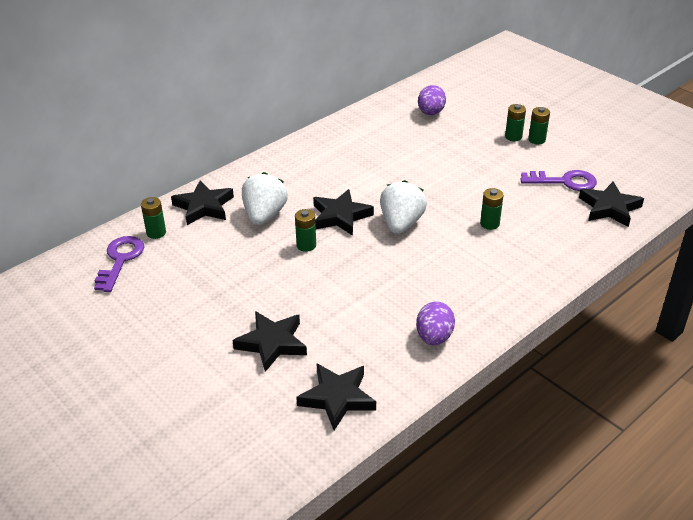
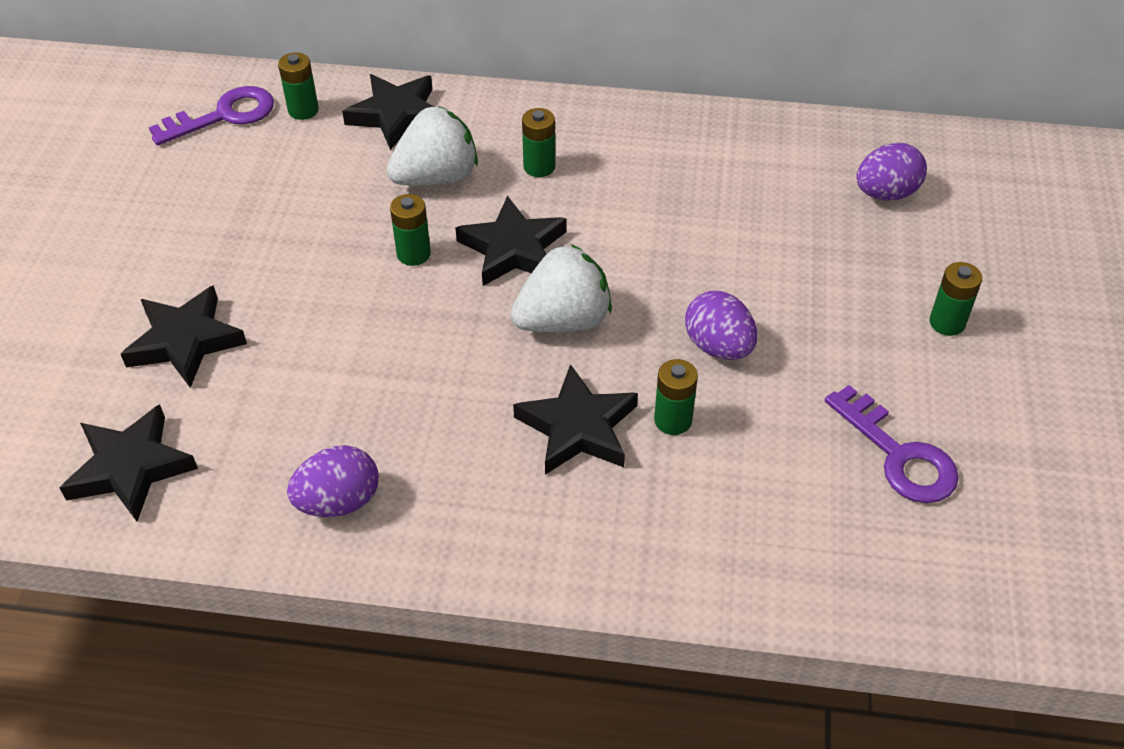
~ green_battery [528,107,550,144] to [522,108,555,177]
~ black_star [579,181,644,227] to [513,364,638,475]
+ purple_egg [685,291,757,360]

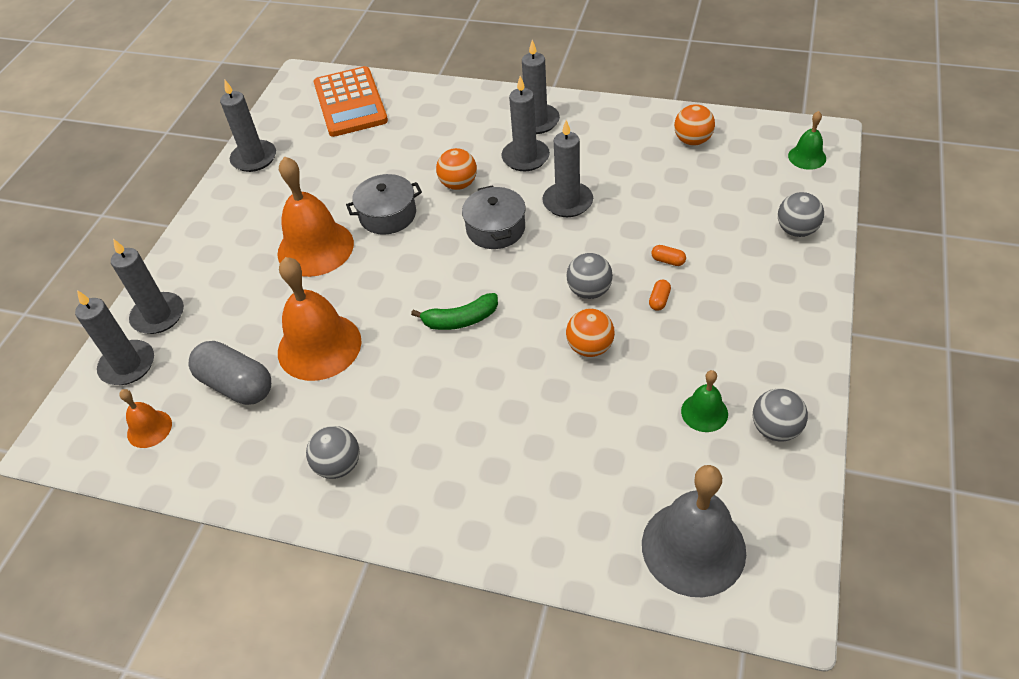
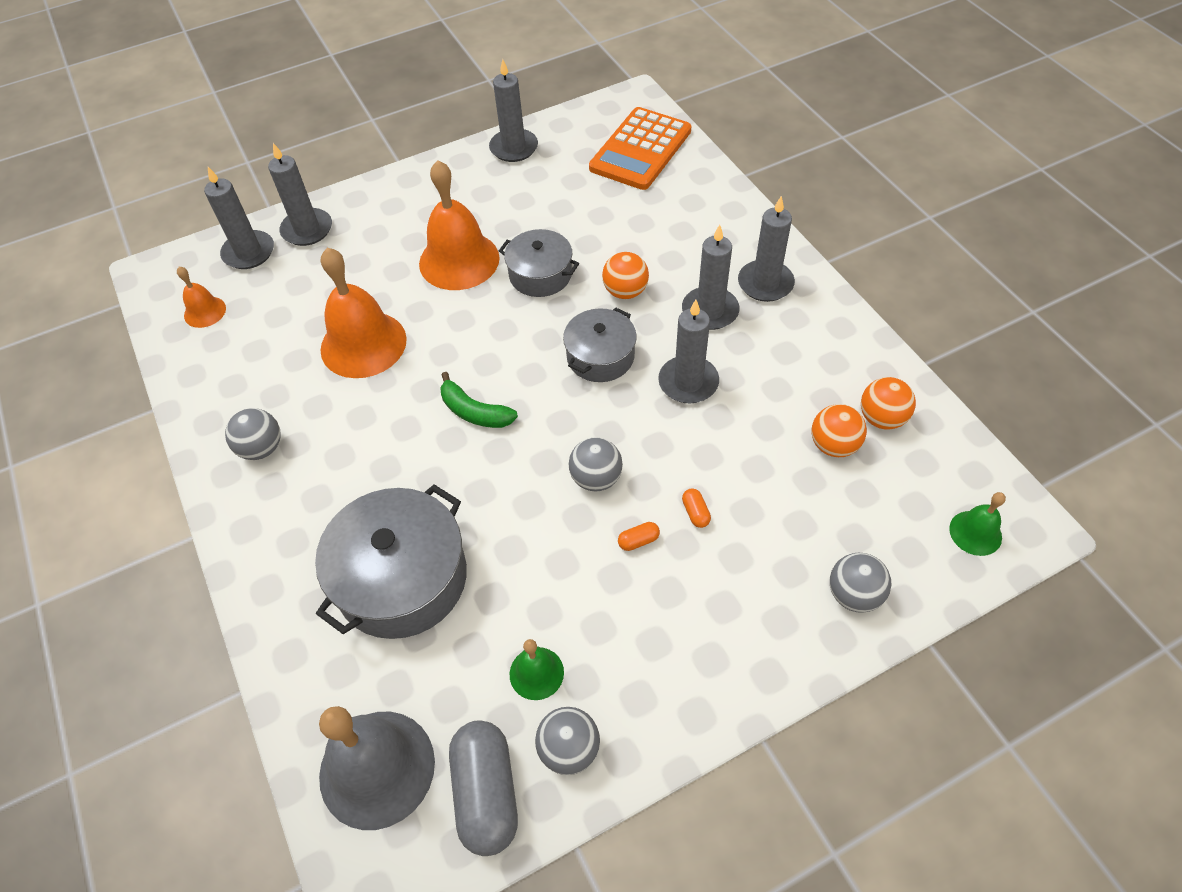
~ grey_capsule [189,341,271,405] to [449,720,518,856]
~ orange_ball [566,309,615,357] to [811,404,867,457]
+ grey_pot [315,484,467,639]

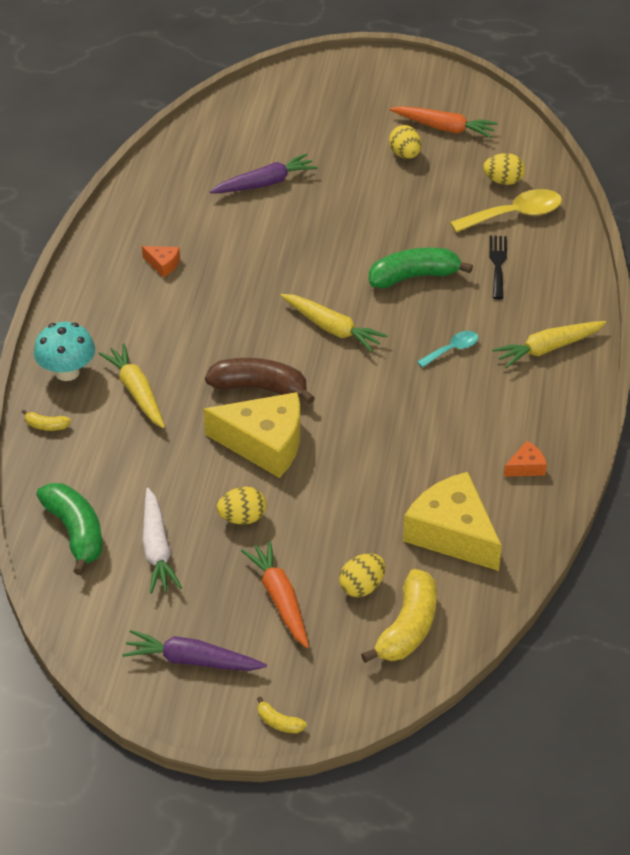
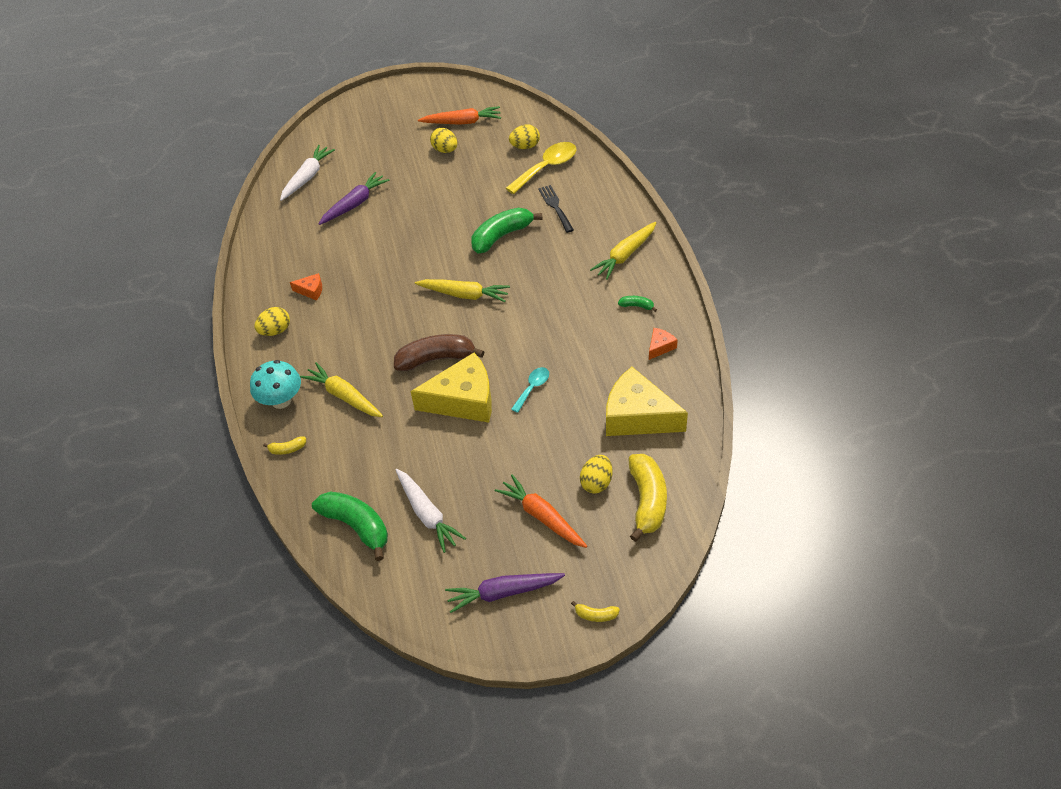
~ yellow_egg [217,487,266,524] to [255,307,290,336]
~ turquoise_spoon [417,331,478,368] to [511,367,549,413]
+ white_carrot [280,145,335,201]
+ green_banana [618,296,657,312]

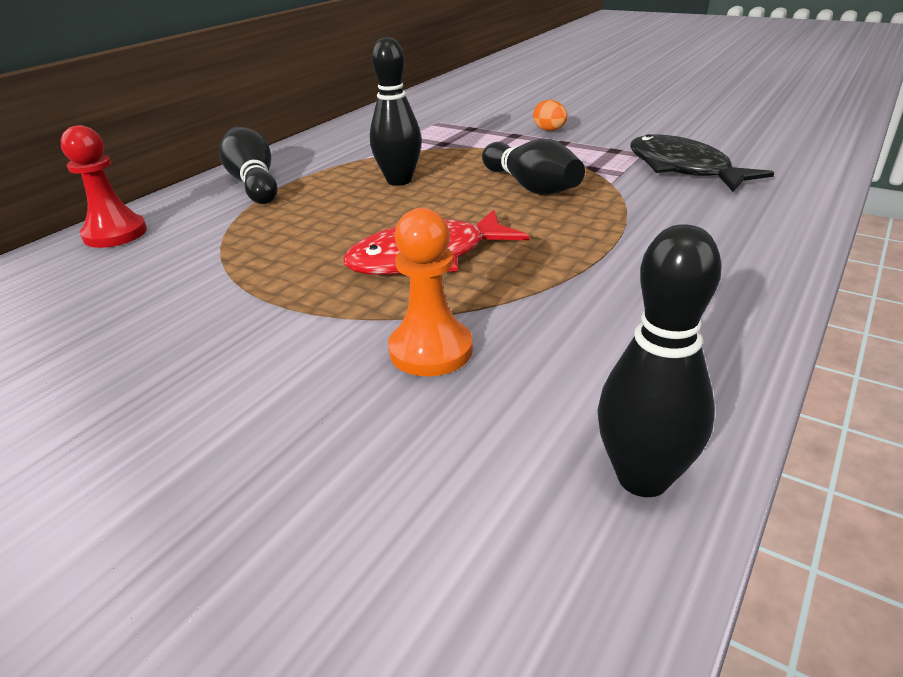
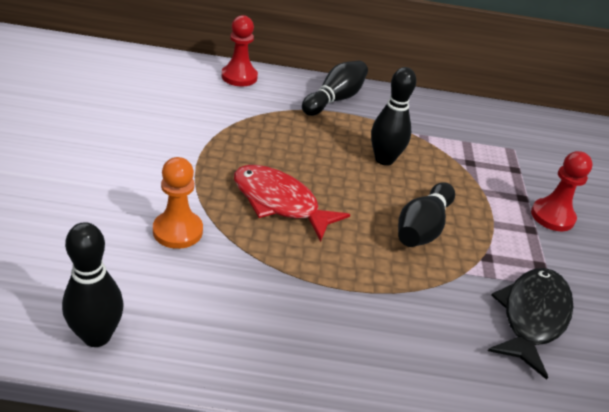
~ orange_egg [533,100,568,131] to red_pawn [531,151,593,231]

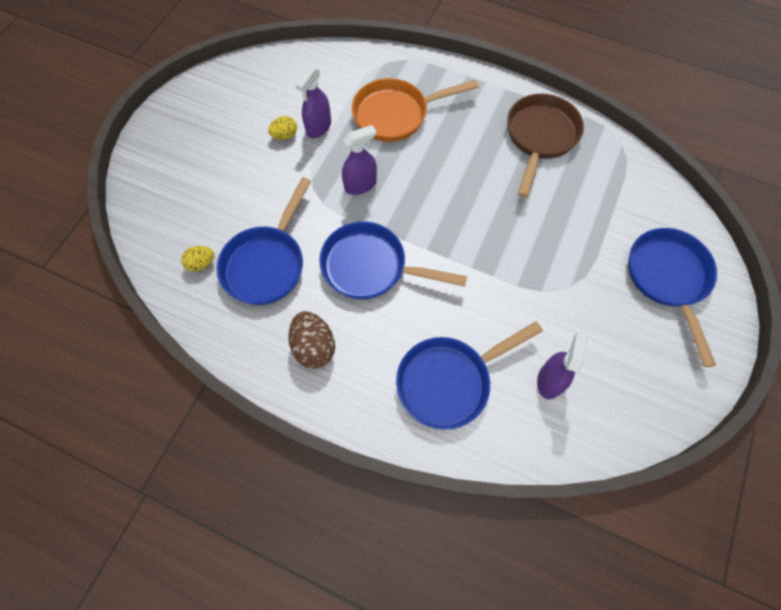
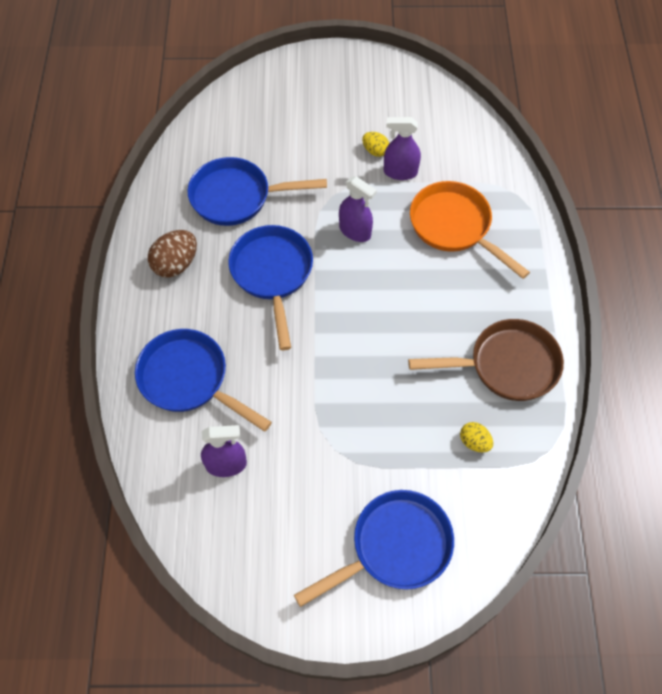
~ yellow_egg [181,246,214,271] to [460,422,493,452]

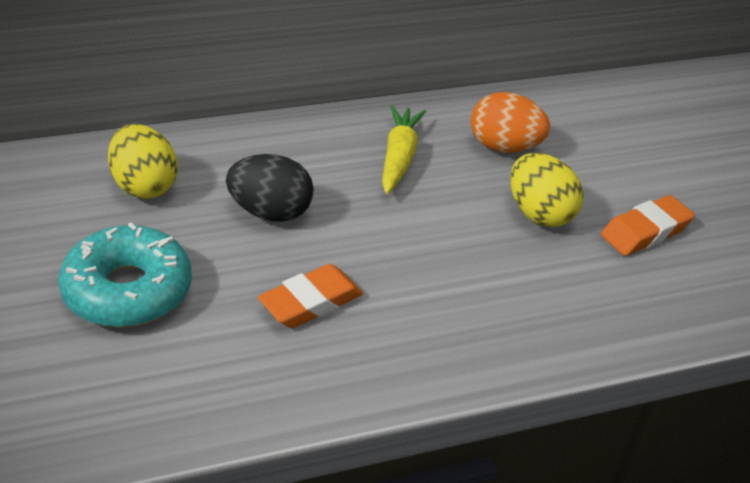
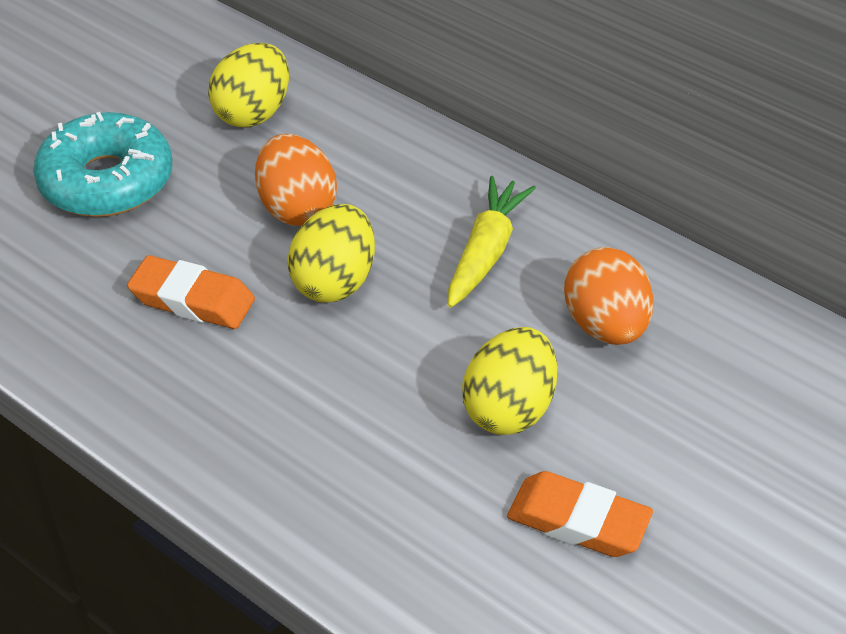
~ black_egg [226,154,314,222] to orange_egg [255,134,337,226]
~ yellow_carrot [382,105,426,194] = [448,176,536,308] 45 degrees counterclockwise
+ yellow_egg [287,204,375,303]

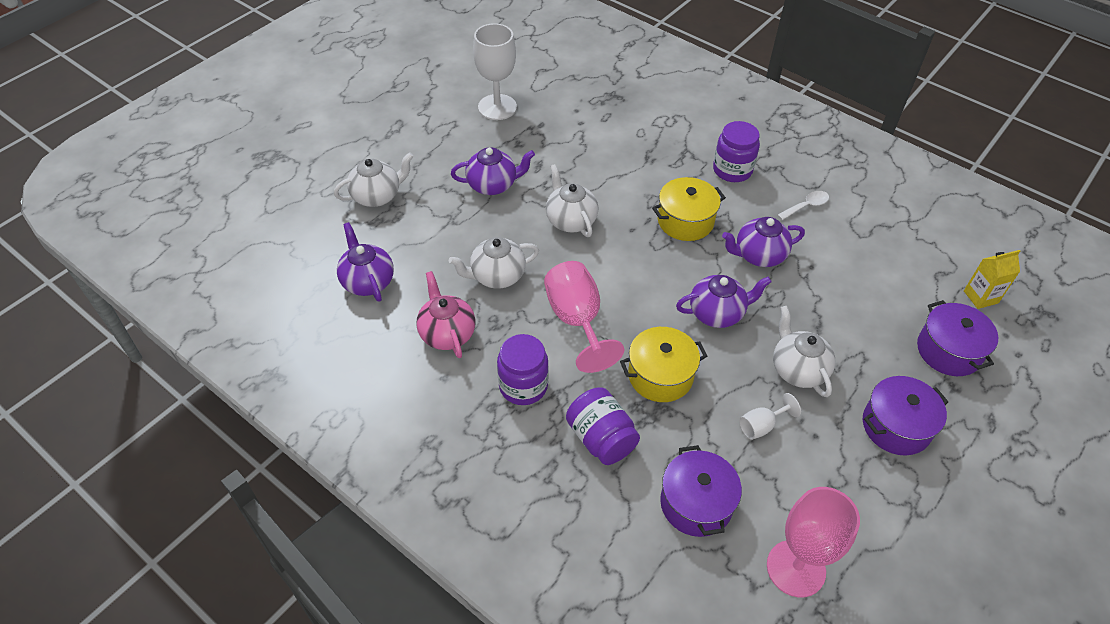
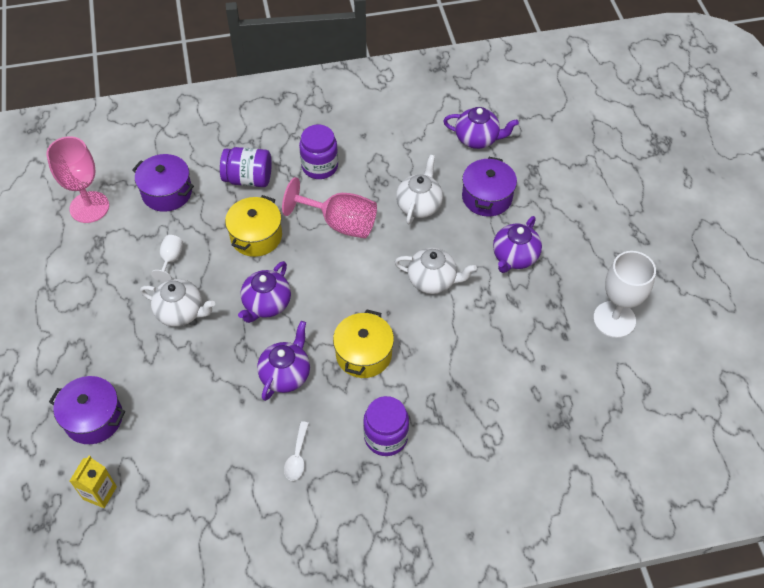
- white_teapot [334,152,414,207]
- pink_teapot [416,271,475,358]
~ purple_pot [863,376,949,455] to [462,157,517,216]

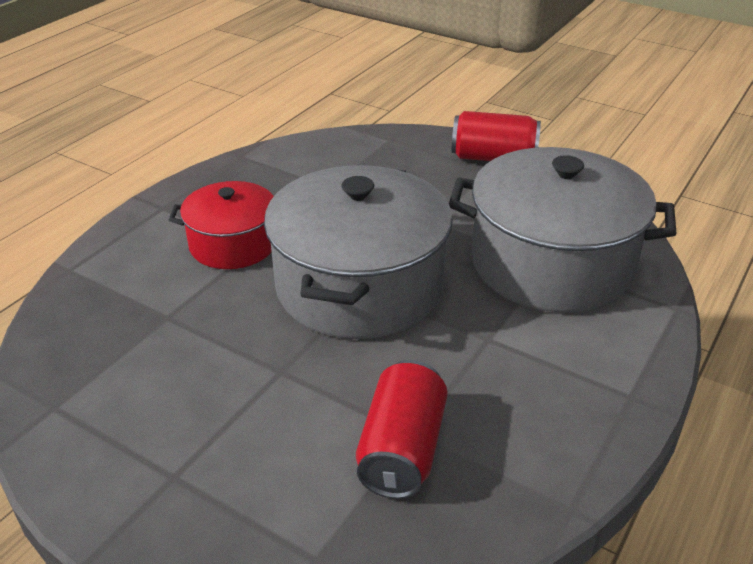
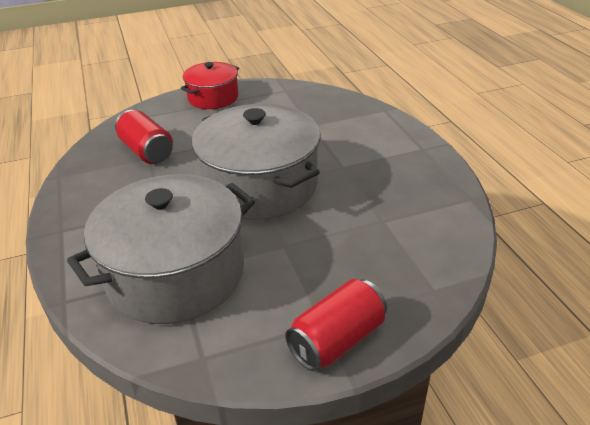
~ red_pot [169,181,274,269] to [181,62,239,109]

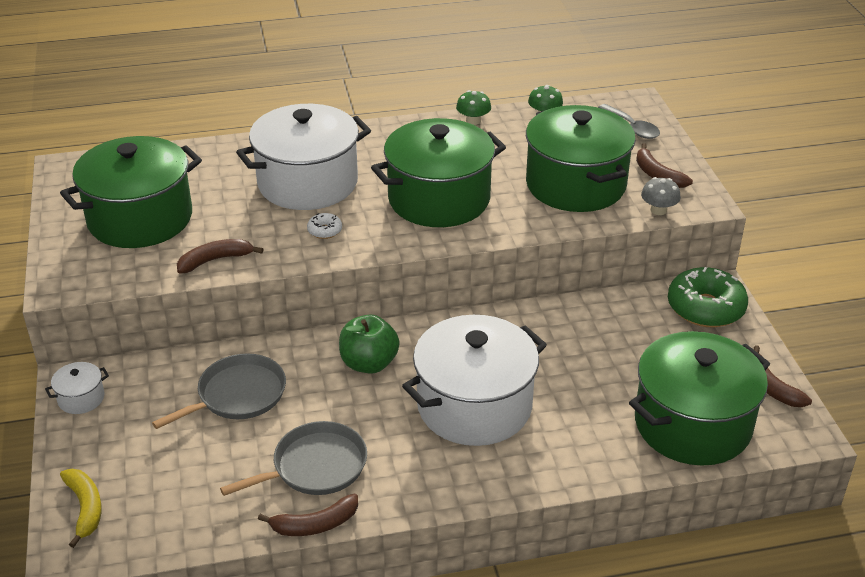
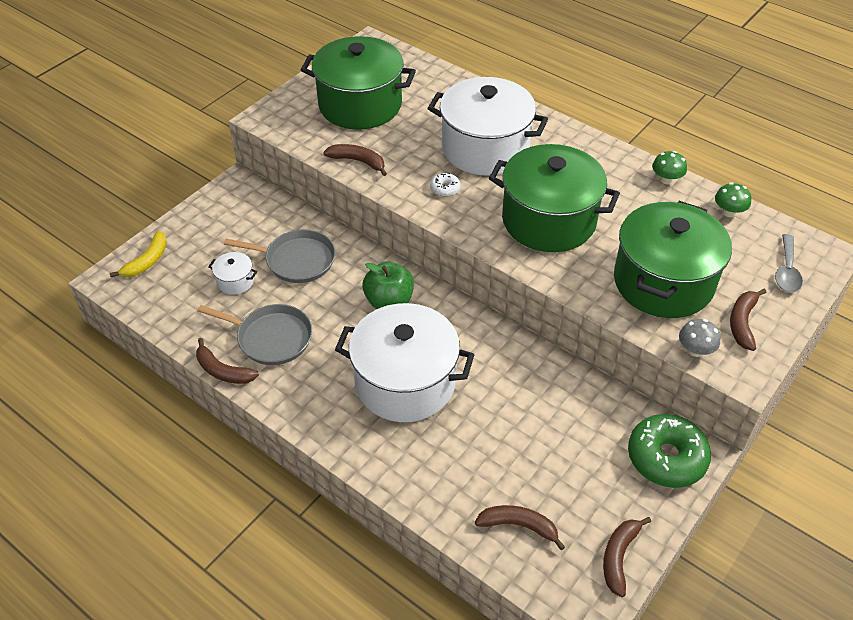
~ white_pot [45,362,109,414] to [208,252,257,295]
~ green_pot [629,331,770,466] to brown_banana [475,505,565,550]

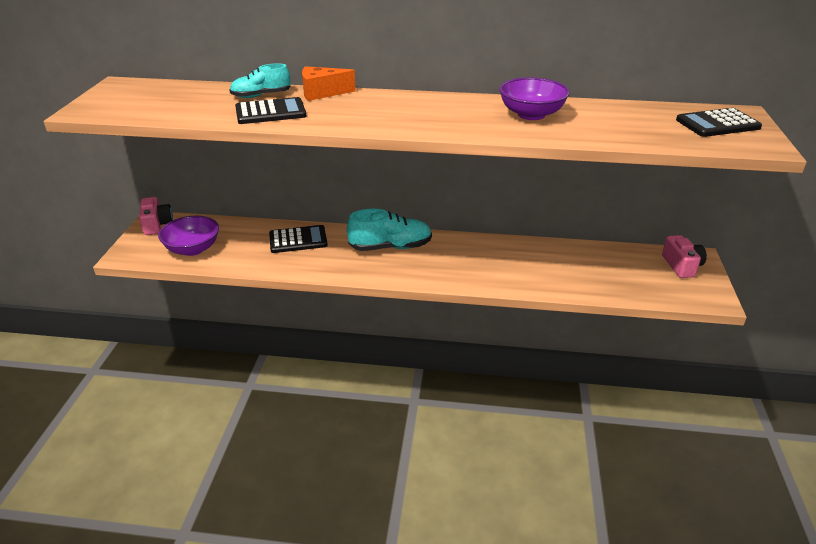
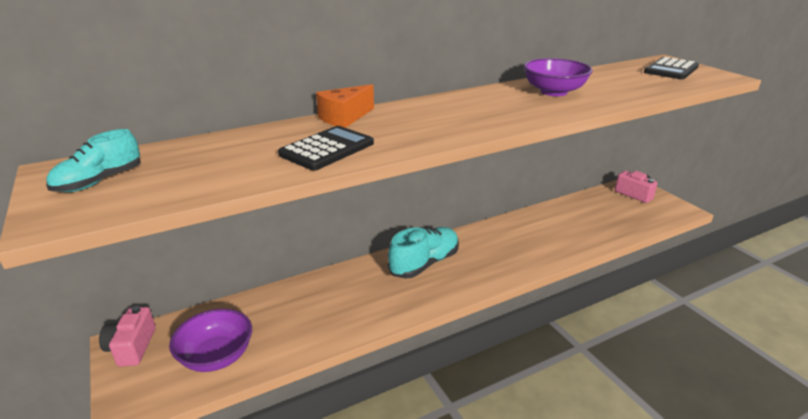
~ pink_camera [139,197,173,235] = [99,306,156,367] 135 degrees counterclockwise
~ turquoise_shoe [229,63,290,98] to [46,129,141,192]
- black_calculator [269,225,328,253]

